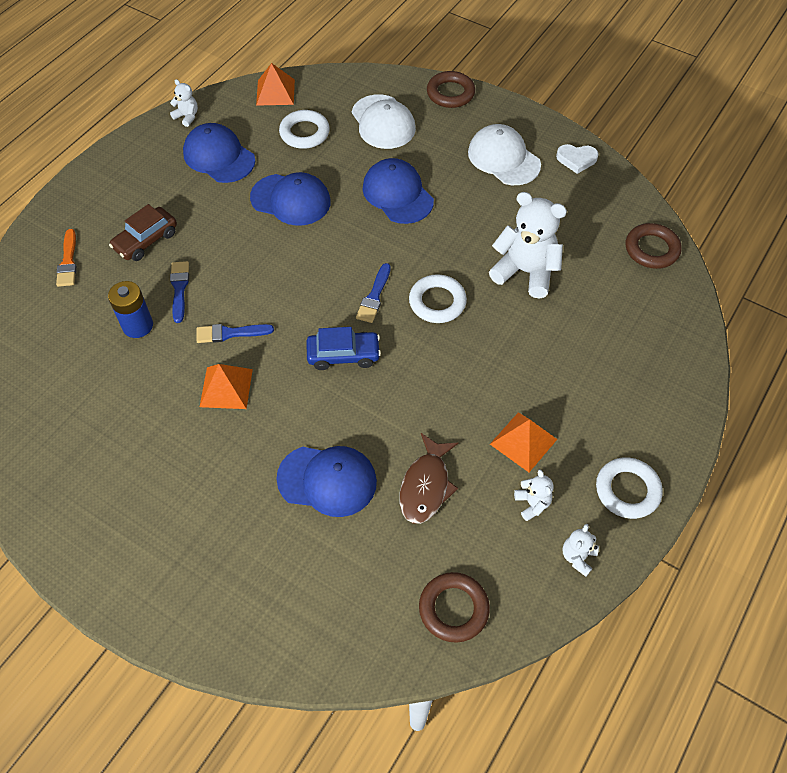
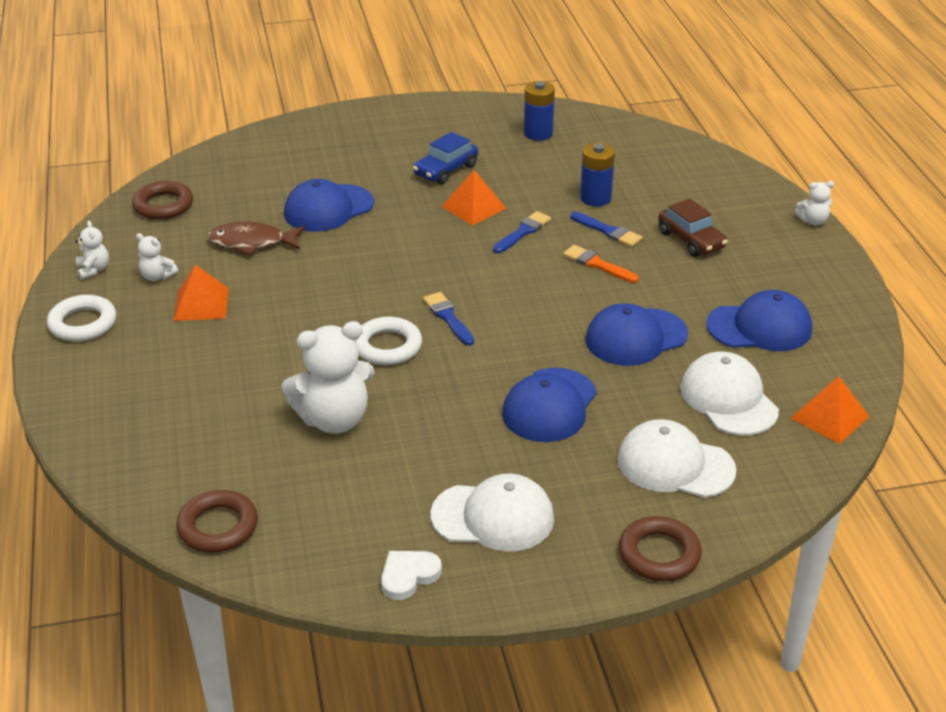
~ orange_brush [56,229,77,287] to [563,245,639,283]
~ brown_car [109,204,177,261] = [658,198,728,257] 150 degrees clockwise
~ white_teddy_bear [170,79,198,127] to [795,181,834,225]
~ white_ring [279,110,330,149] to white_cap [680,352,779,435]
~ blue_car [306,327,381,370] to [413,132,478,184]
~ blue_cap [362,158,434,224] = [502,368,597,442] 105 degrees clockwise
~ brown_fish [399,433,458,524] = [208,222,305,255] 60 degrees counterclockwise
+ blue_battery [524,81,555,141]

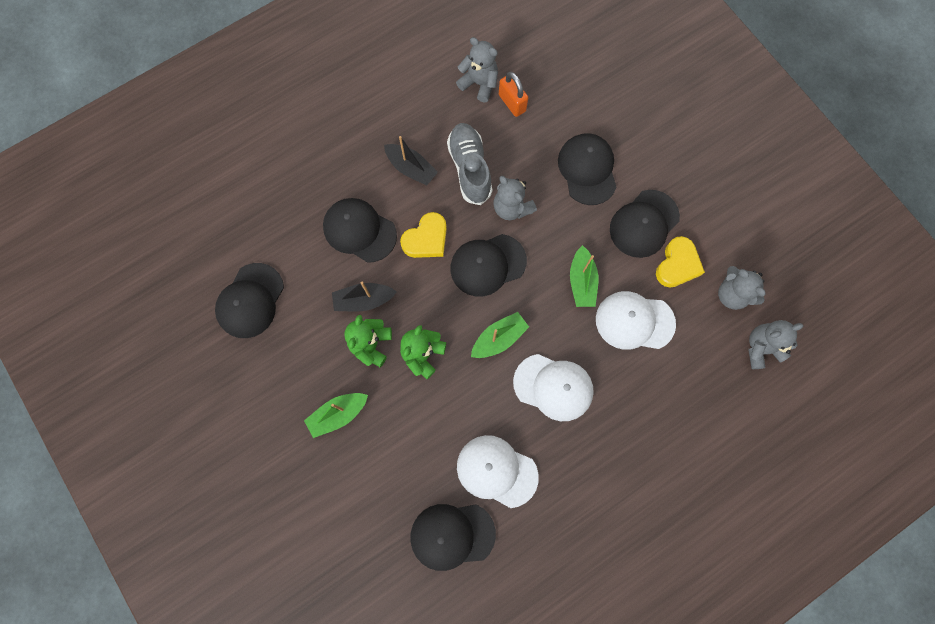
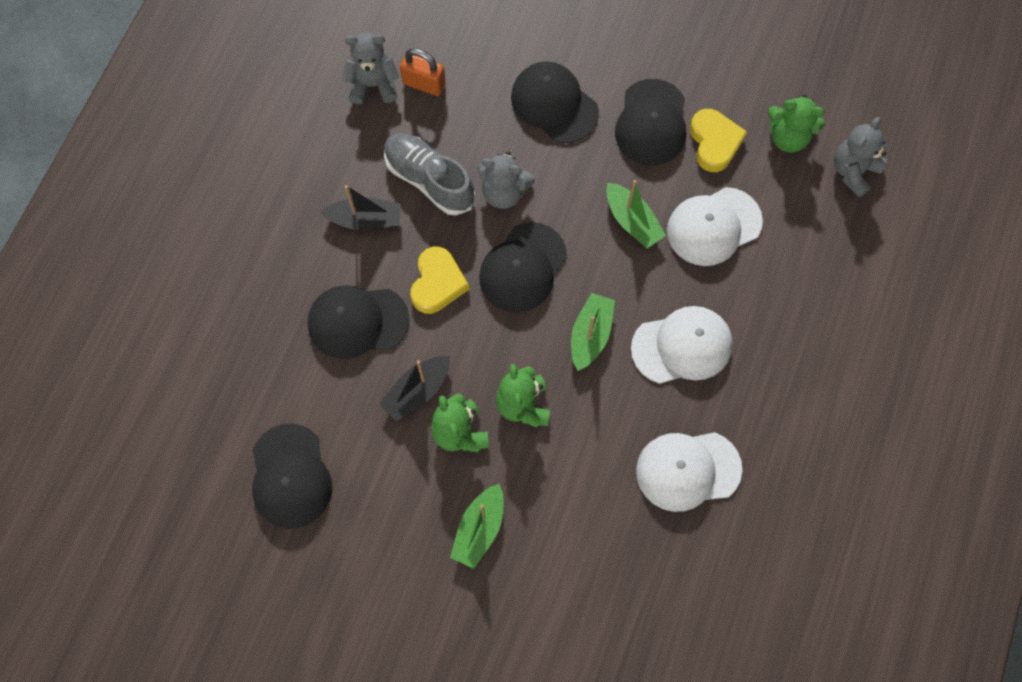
- black_cap [410,504,496,571]
~ grey_teddy_bear [718,266,766,310] to green_teddy_bear [767,95,825,153]

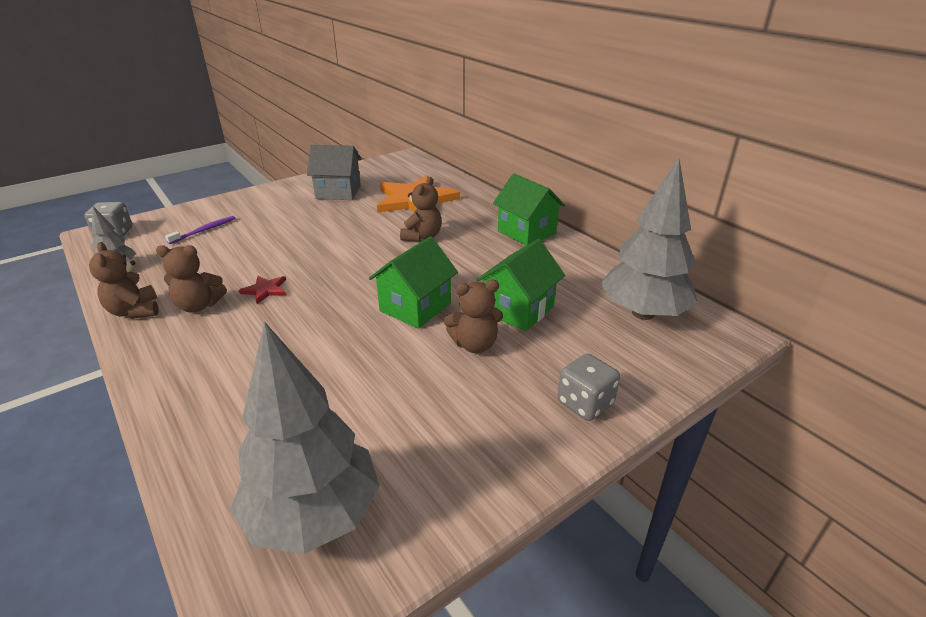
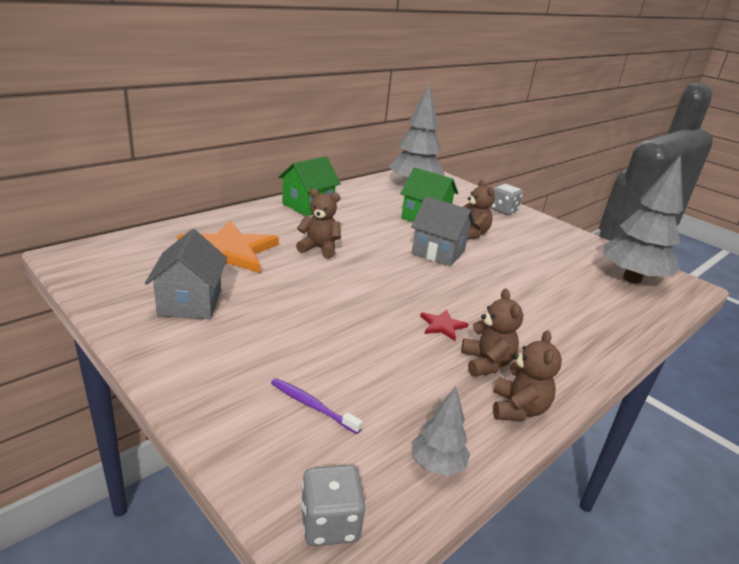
~ brown_teddy_bear [89,242,158,319] = [493,330,562,421] 45 degrees counterclockwise
~ green_house [369,236,458,329] to grey_house [411,196,475,266]

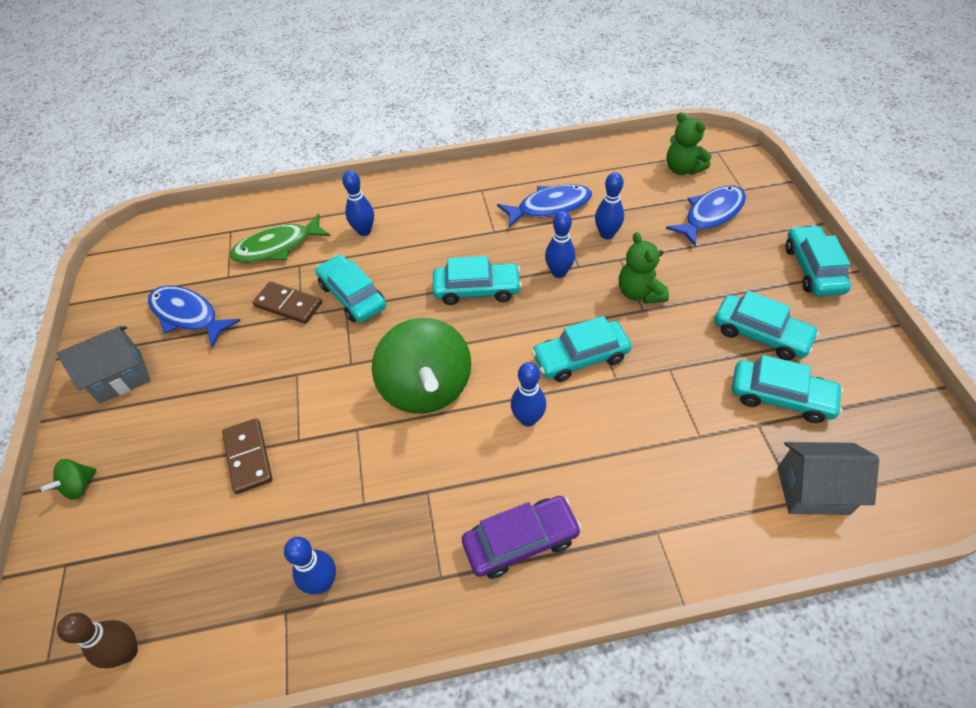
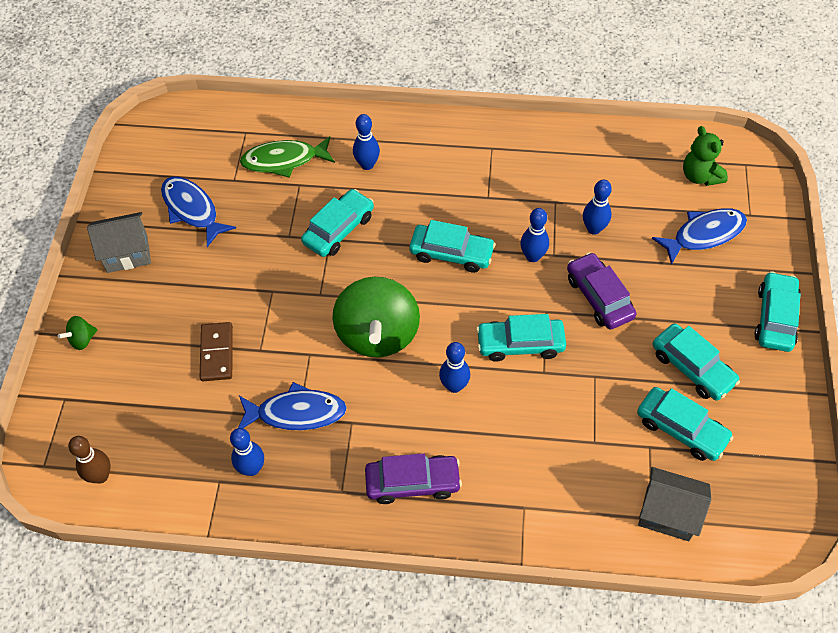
- brown_domino [253,282,322,324]
~ turquoise_car [315,255,386,323] = [301,189,374,257] 60 degrees clockwise
~ blue_fish [497,184,592,228] to [238,382,347,430]
~ green_teddy_bear [619,232,669,304] to purple_car [567,252,636,330]

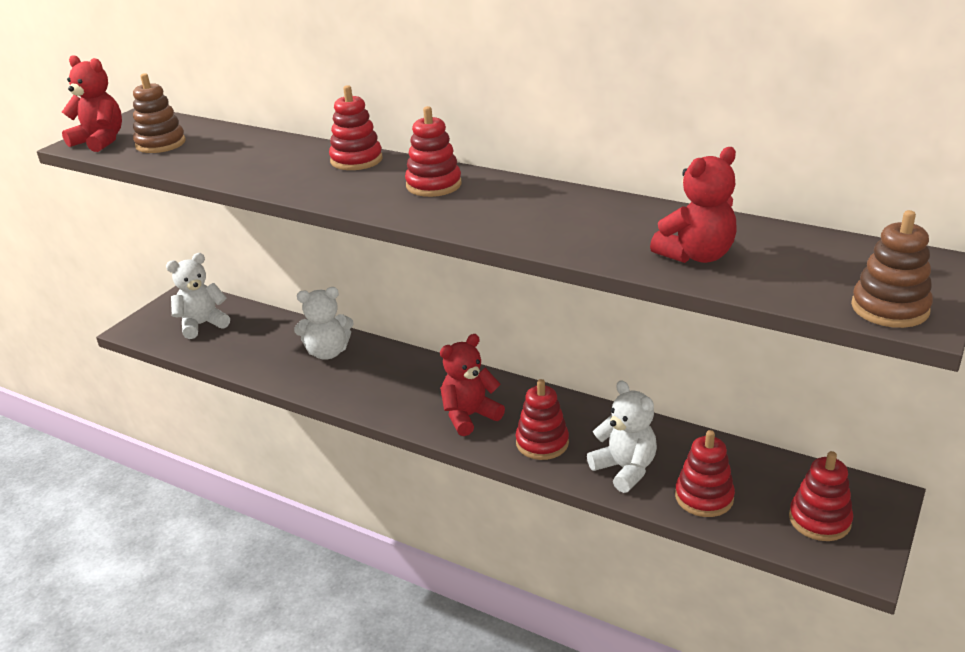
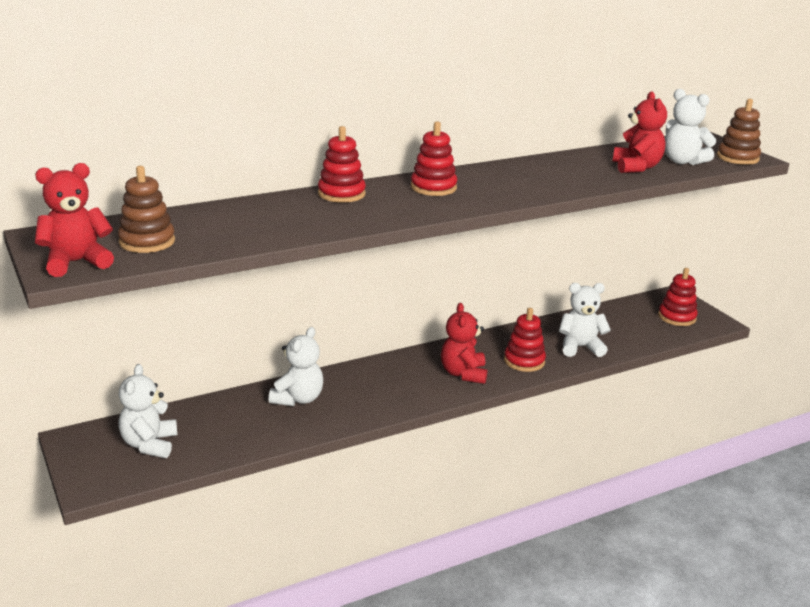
- red_stacking_toy [675,430,735,517]
+ white_teddy_bear [665,89,717,165]

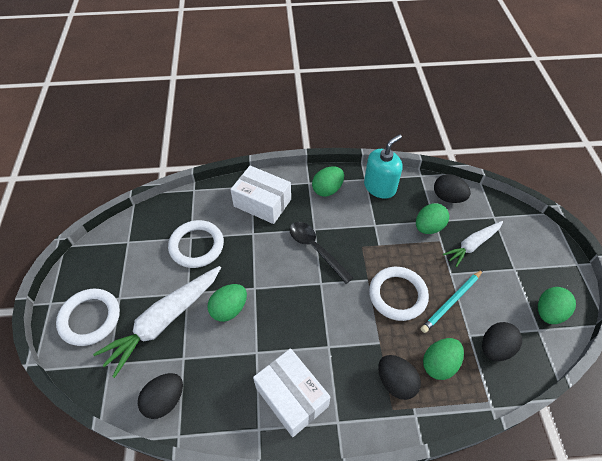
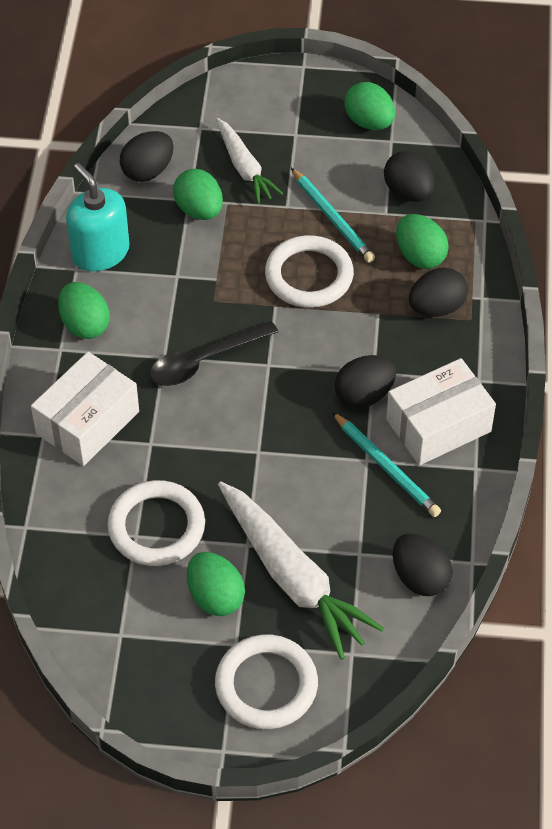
~ green_egg [207,284,247,322] to [187,552,245,616]
+ turquoise_pencil [332,412,441,517]
+ black_egg [335,355,396,408]

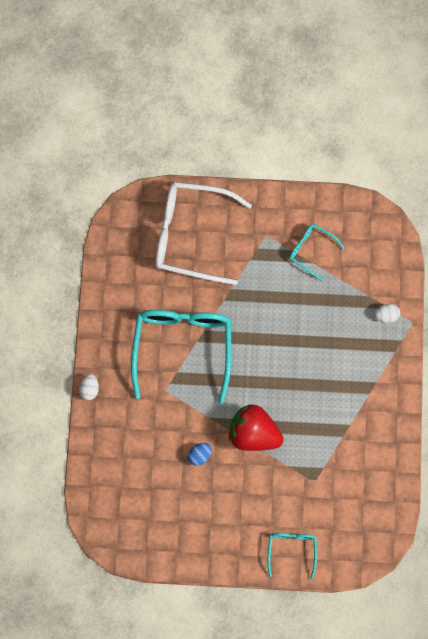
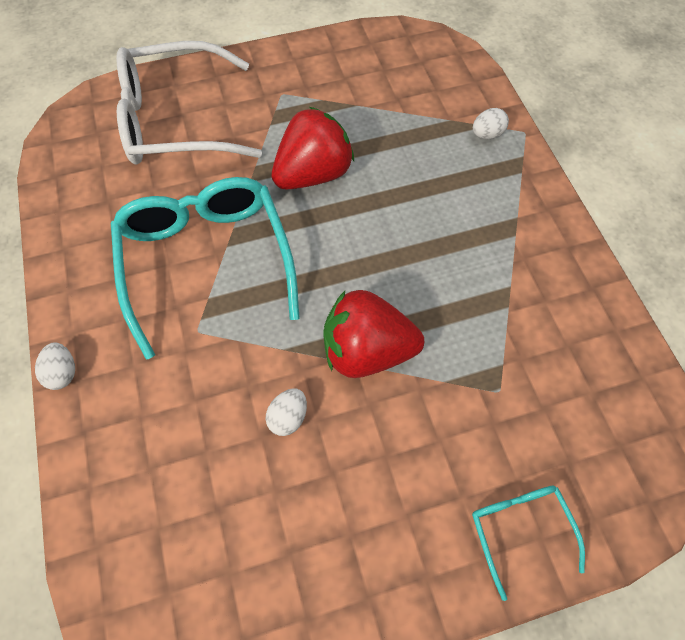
~ blue_egg [188,443,212,466] to white_egg [266,389,307,436]
- turquoise_glasses [289,224,344,281]
+ red_strawberry [272,107,354,190]

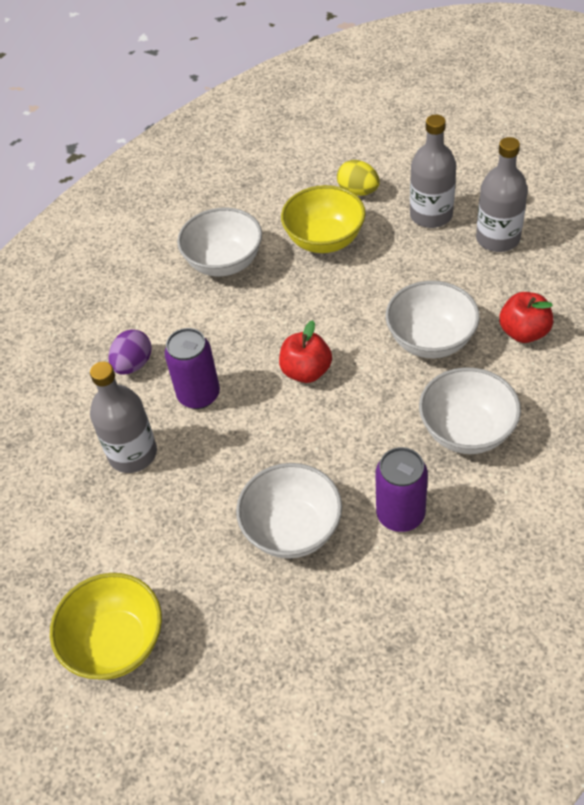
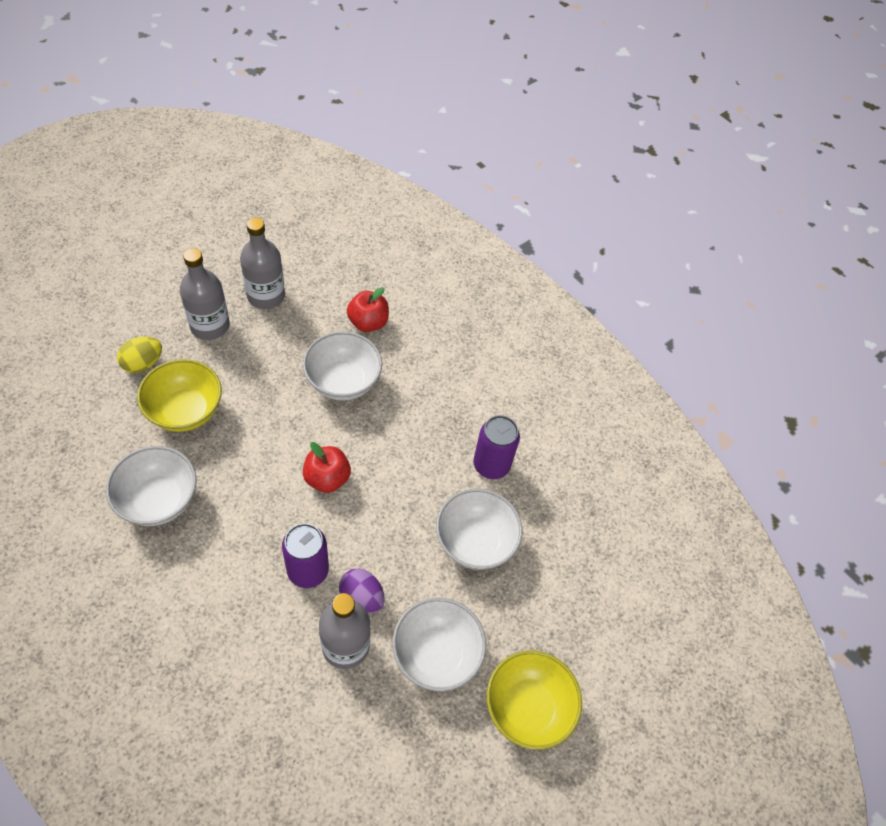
~ purple_egg [109,329,151,374] to [339,568,385,613]
~ white_bowl [419,367,521,454] to [392,598,486,691]

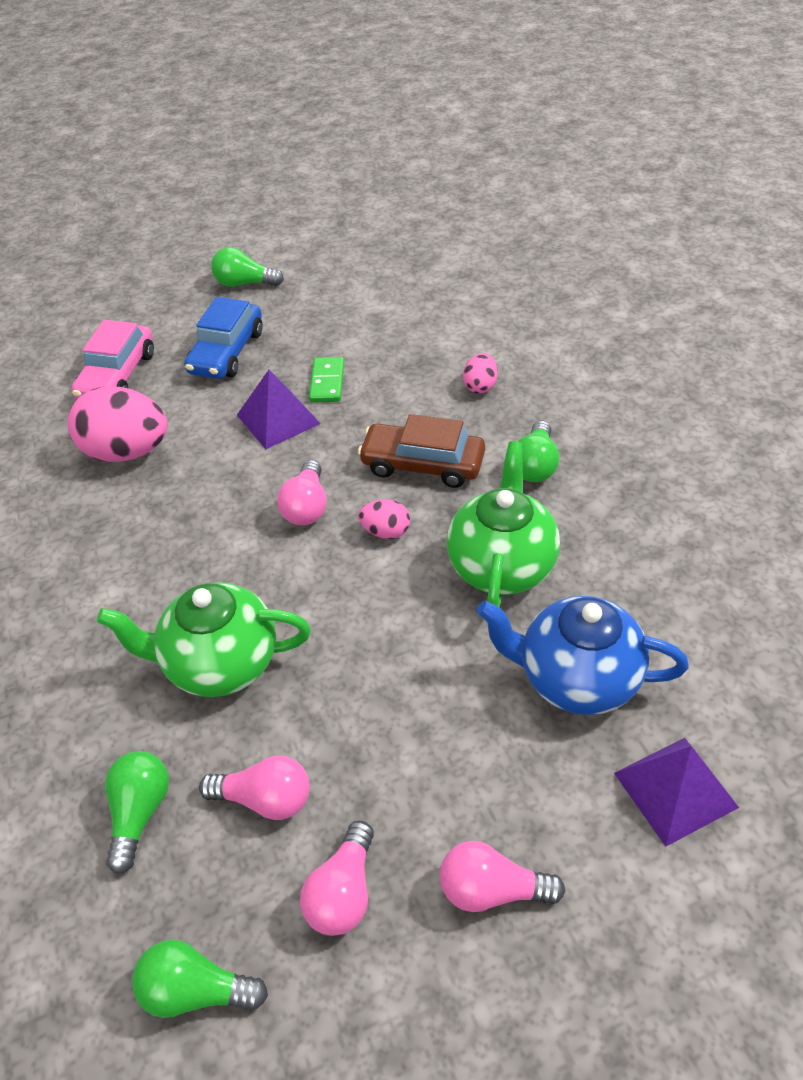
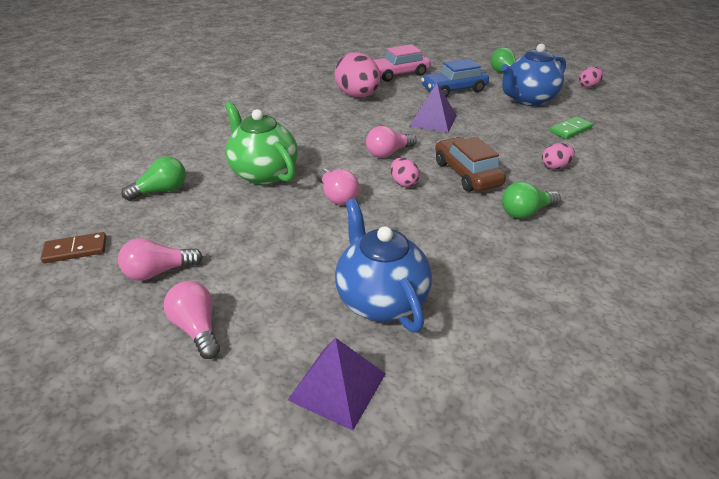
~ green_light_bulb [132,940,268,1018] to brown_domino [41,232,107,263]
~ pink_light_bulb [199,755,310,820] to [317,169,359,205]
~ green_domino [309,357,344,402] to [550,117,593,139]
- green_teapot [447,441,560,607]
+ blue_teapot [501,44,566,106]
+ pink_egg [579,67,603,88]

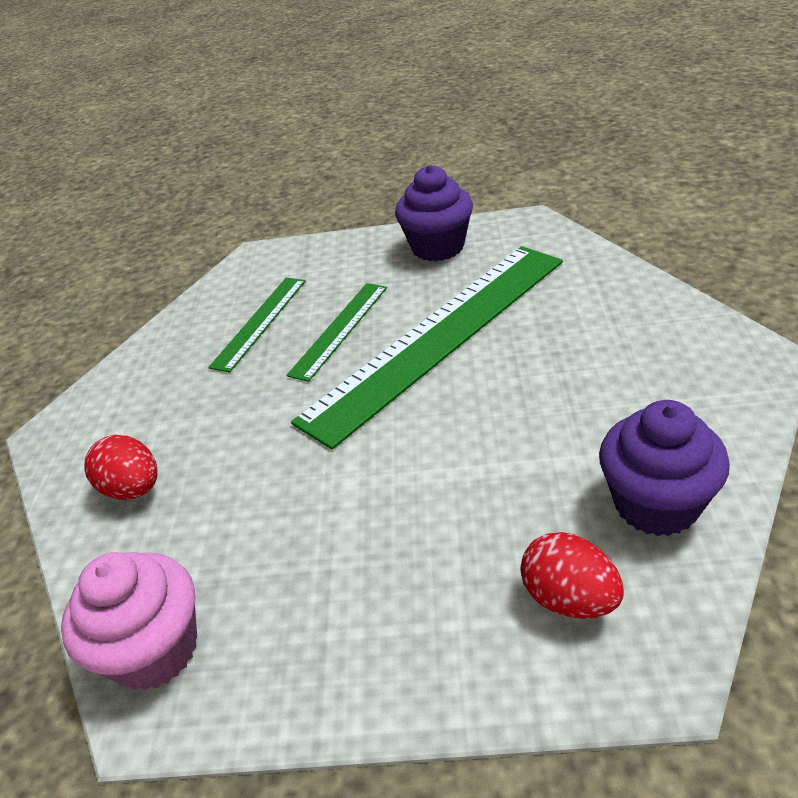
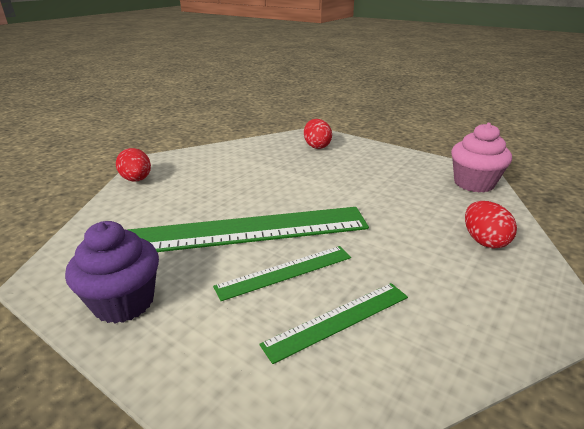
- purple_cupcake [599,400,730,536]
+ red_egg [116,148,151,182]

